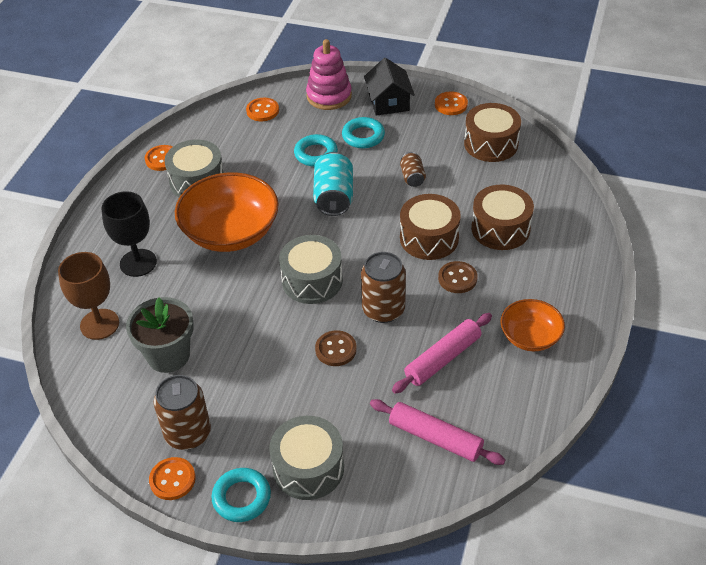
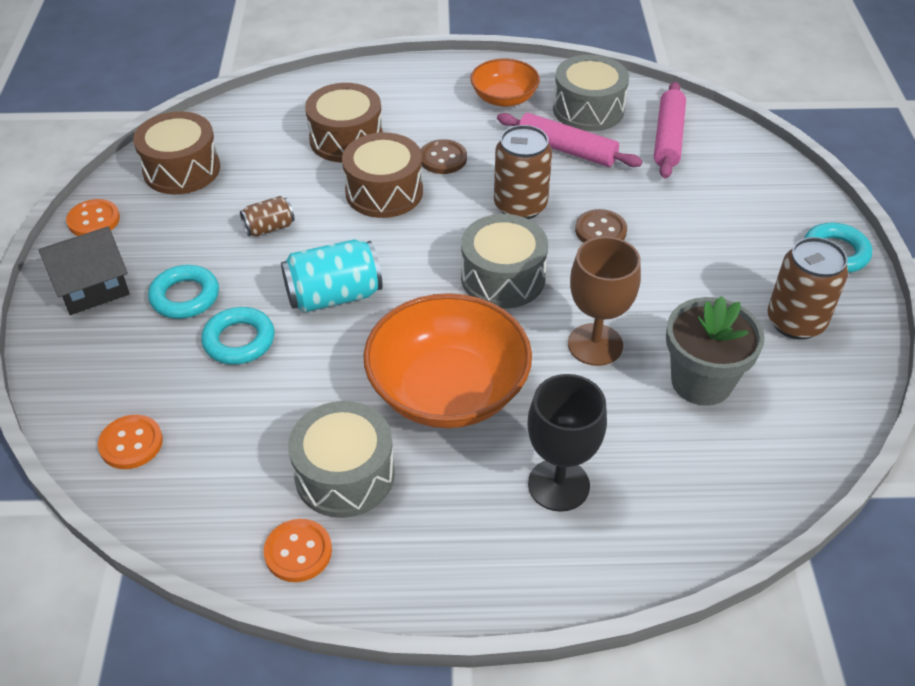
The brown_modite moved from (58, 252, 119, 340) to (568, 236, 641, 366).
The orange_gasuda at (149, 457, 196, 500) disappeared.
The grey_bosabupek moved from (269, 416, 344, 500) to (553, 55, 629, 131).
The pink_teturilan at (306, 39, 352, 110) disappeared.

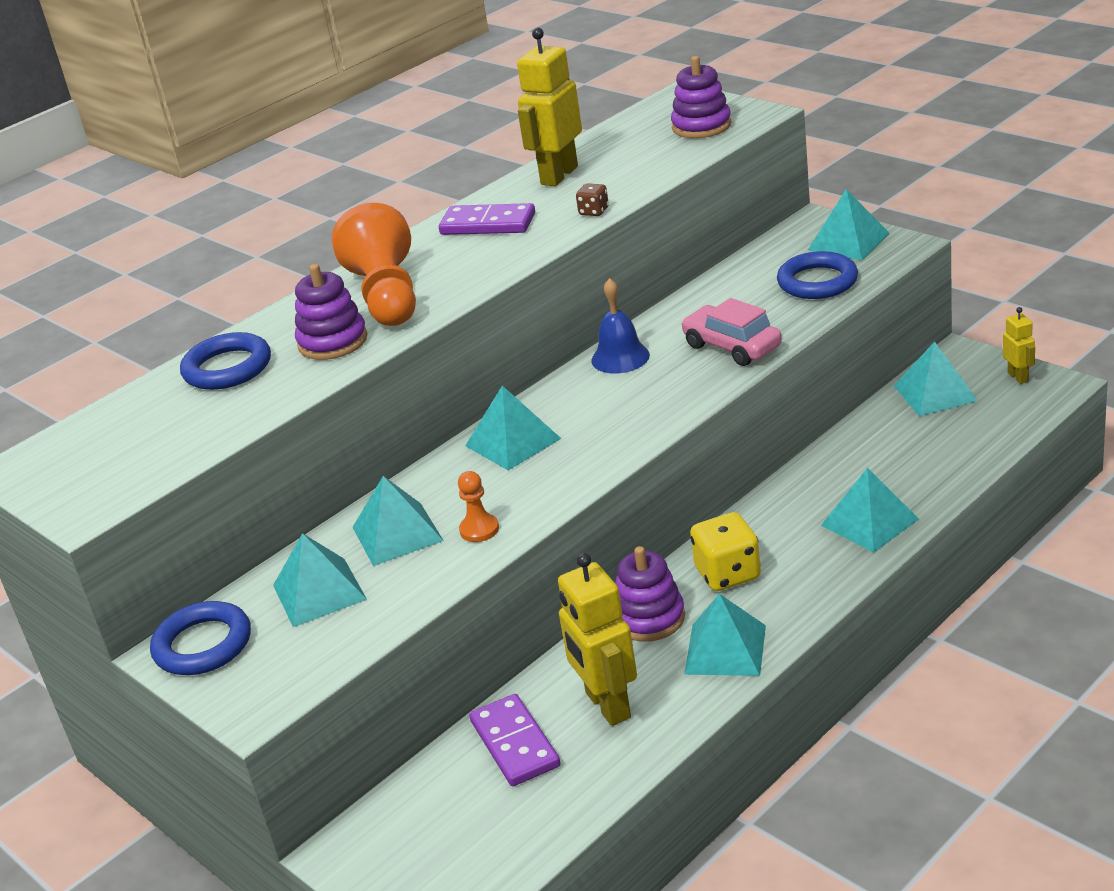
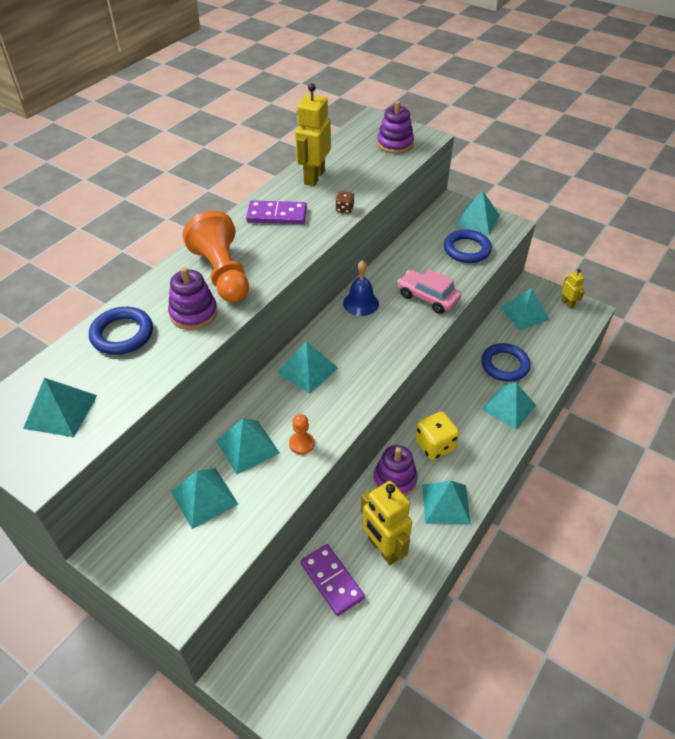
The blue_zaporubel moved from (150, 601, 251, 675) to (481, 343, 531, 382).
The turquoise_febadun at (23, 378, 97, 437) appeared.

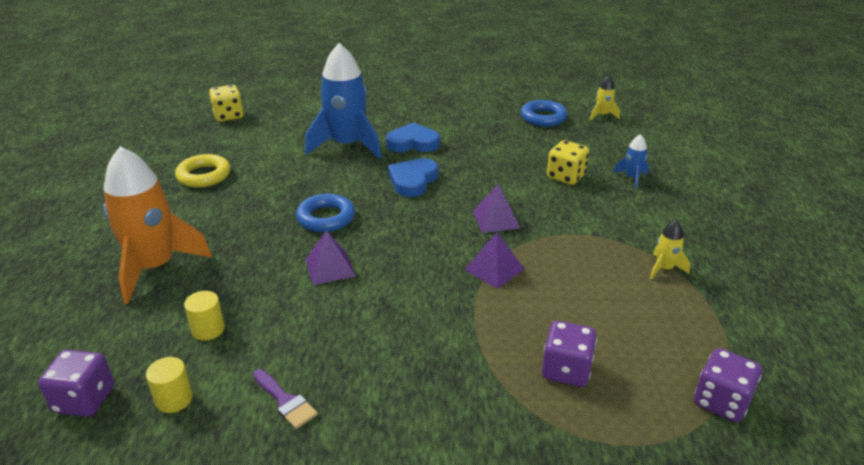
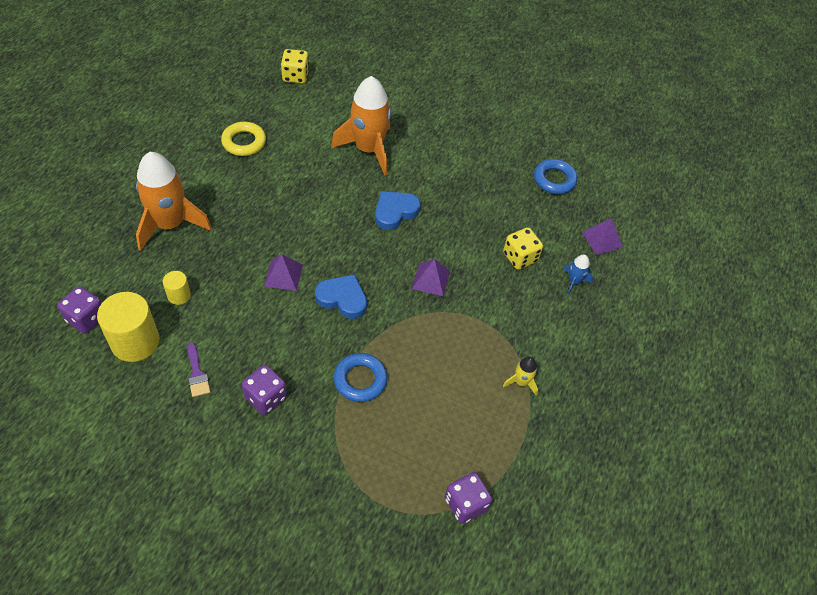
The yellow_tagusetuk at (146, 357, 193, 413) changed to 1.98 times the size.
The blue_zaporubel moved from (296, 194, 355, 232) to (334, 353, 388, 402).
The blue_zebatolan at (305, 43, 381, 159) became the orange_zebatolan at (331, 76, 391, 175).
The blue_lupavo moved from (386, 122, 440, 152) to (315, 274, 367, 319).
The purple_febadun moved from (464, 232, 524, 289) to (582, 218, 623, 255).
The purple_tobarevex moved from (542, 321, 597, 387) to (242, 365, 287, 415).
The yellow_zebatolan at (590, 76, 620, 120) disappeared.

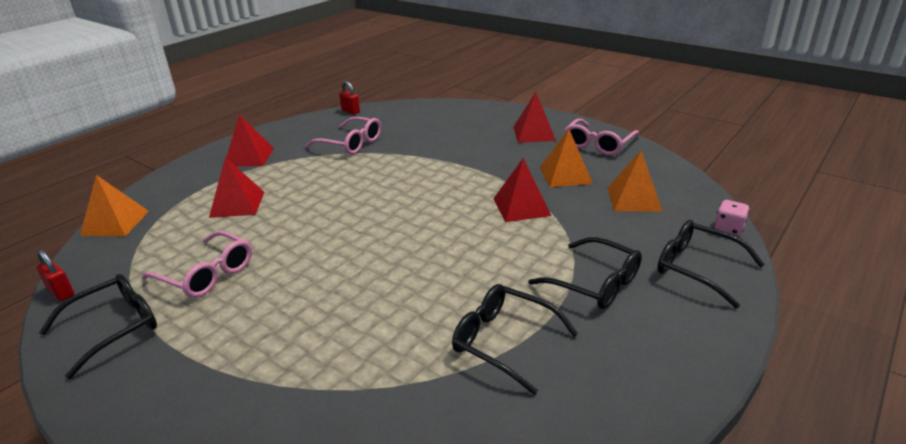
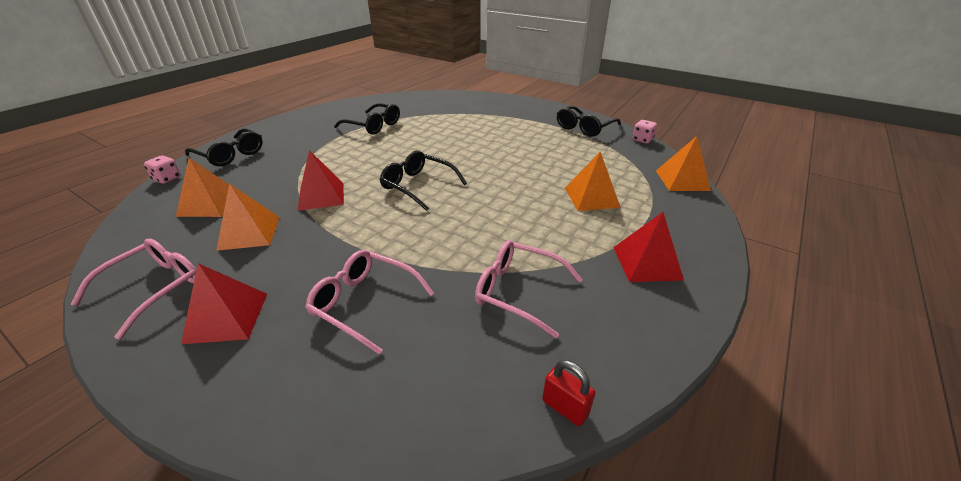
The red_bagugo at (37, 250, 74, 301) was replaced by the pink_tobarevex at (632, 120, 657, 143).
The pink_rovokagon moved from (142, 231, 252, 298) to (305, 250, 434, 355).
The red_febadun at (209, 157, 264, 218) became the orange_febadun at (565, 152, 621, 211).
The black_rovokagon moved from (528, 237, 642, 309) to (380, 151, 467, 211).

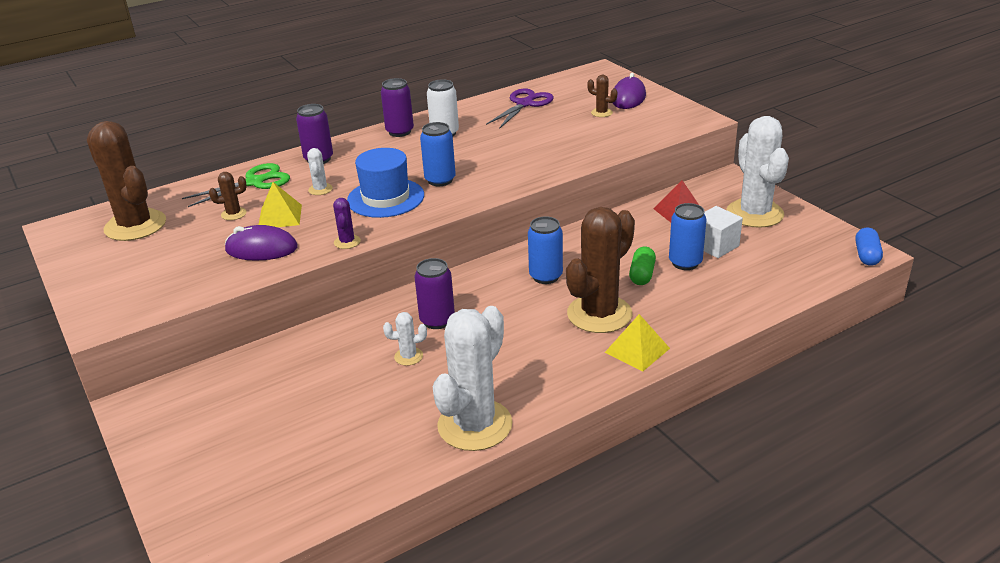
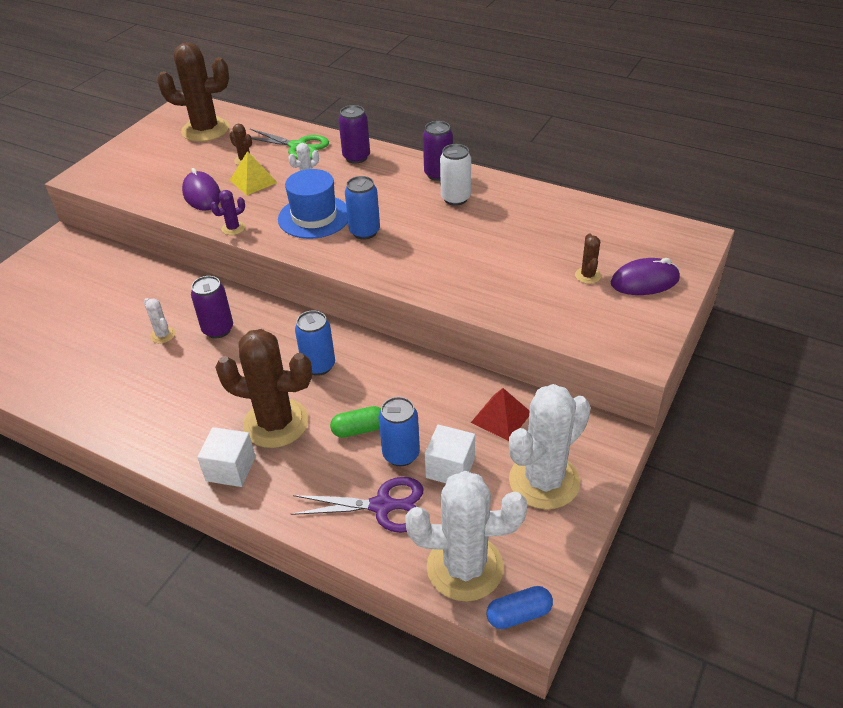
The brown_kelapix at (86, 121, 166, 241) turned 75 degrees clockwise.
The white_kelapix moved from (433, 306, 512, 451) to (406, 471, 527, 602).
The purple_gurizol moved from (486, 89, 554, 129) to (291, 477, 424, 533).
The yellow_febadun at (605, 314, 670, 371) was replaced by the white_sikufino at (197, 427, 255, 487).

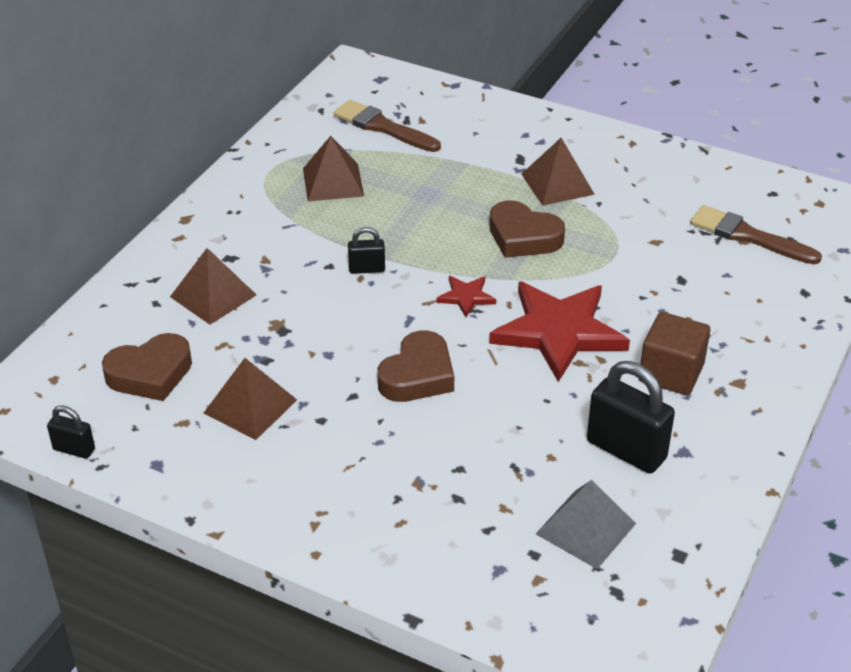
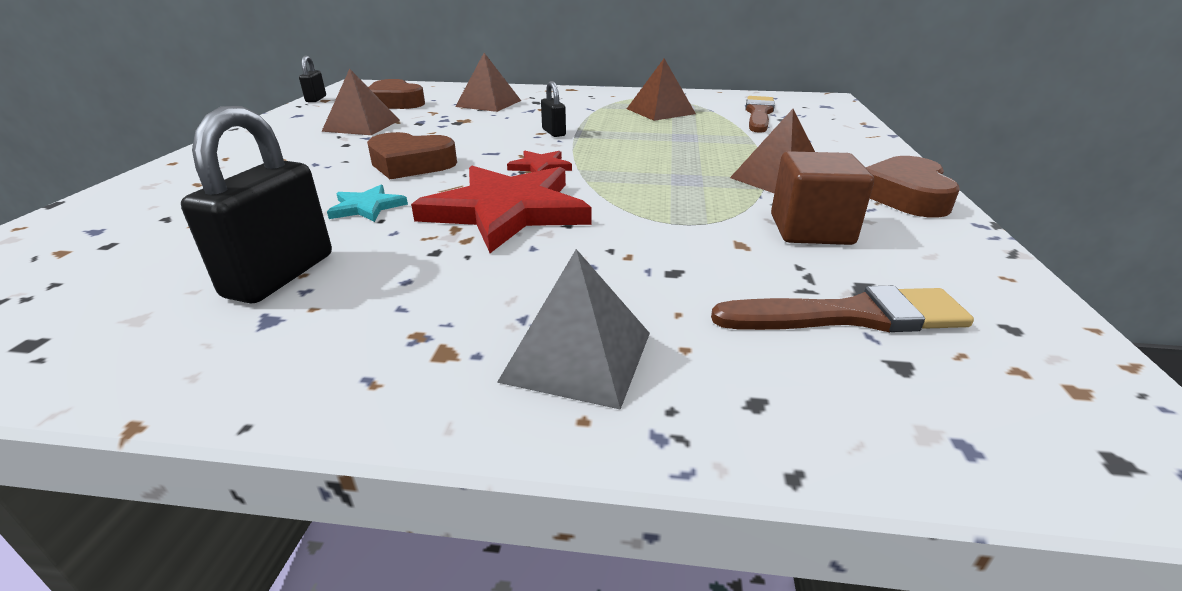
The brown_lupavo moved from (490, 200, 565, 258) to (865, 156, 960, 218).
The grey_febadun moved from (536, 480, 636, 569) to (497, 249, 650, 410).
The brown_sikufino moved from (639, 312, 710, 395) to (771, 151, 874, 245).
The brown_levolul at (690, 205, 822, 264) turned 75 degrees clockwise.
The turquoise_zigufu at (327, 185, 408, 222) appeared.

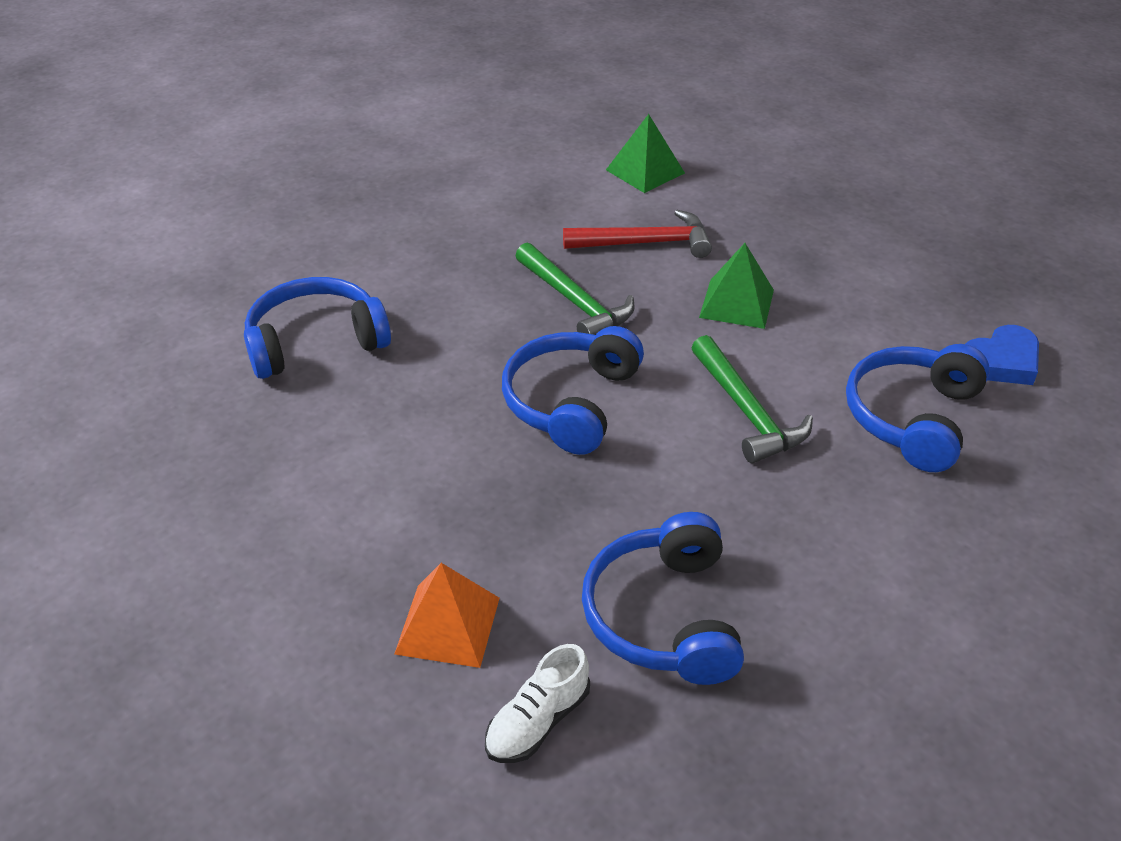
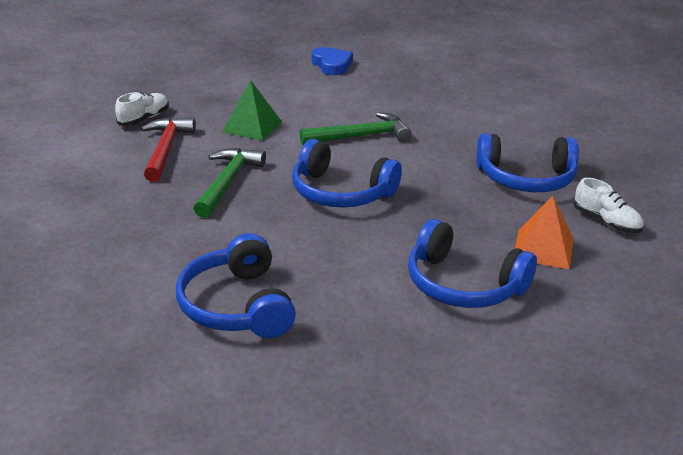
The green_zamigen at (515, 243, 634, 335) turned 45 degrees counterclockwise.
The green_febadun at (606, 114, 685, 193) disappeared.
The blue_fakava moved from (846, 344, 990, 472) to (408, 219, 537, 308).
The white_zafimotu at (115, 92, 169, 126) appeared.

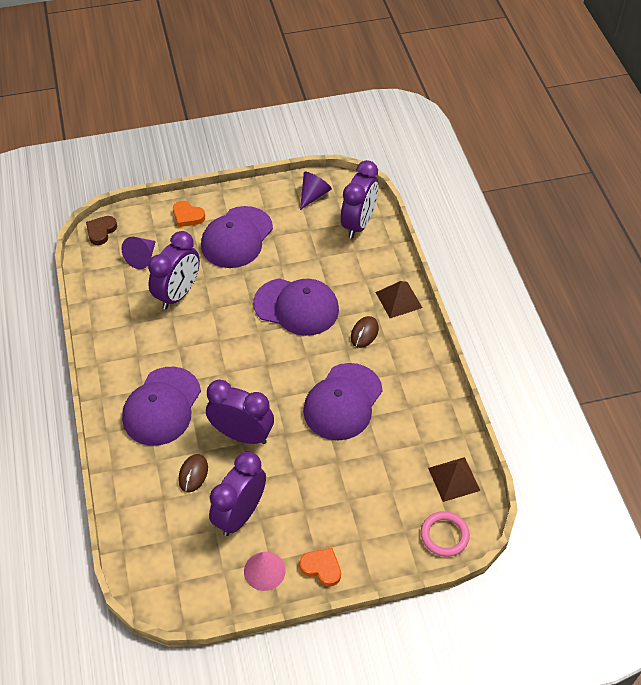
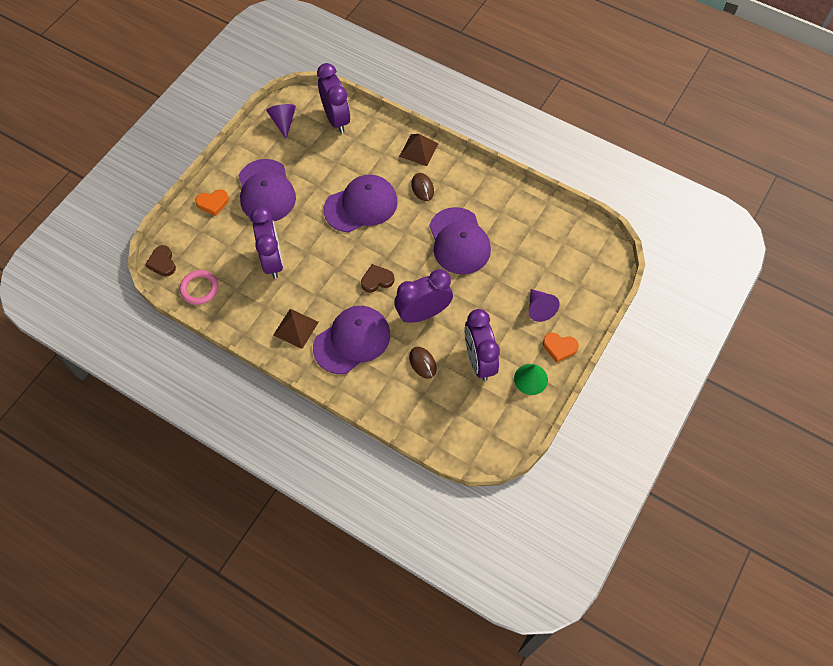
The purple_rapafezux moved from (121, 237, 156, 269) to (529, 289, 560, 322).
The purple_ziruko at (122, 367, 201, 446) turned 105 degrees counterclockwise.
The pink_rapafezux at (244, 552, 286, 591) became the green_rapafezux at (514, 364, 548, 395).
The orange_lupavo at (300, 548, 341, 587) turned 150 degrees counterclockwise.
The pink_zaporubel moved from (421, 511, 470, 557) to (180, 270, 218, 305).
The brown_febadun moved from (428, 457, 480, 502) to (273, 309, 319, 349).
The brown_lupavo at (361, 264, 394, 293) appeared.

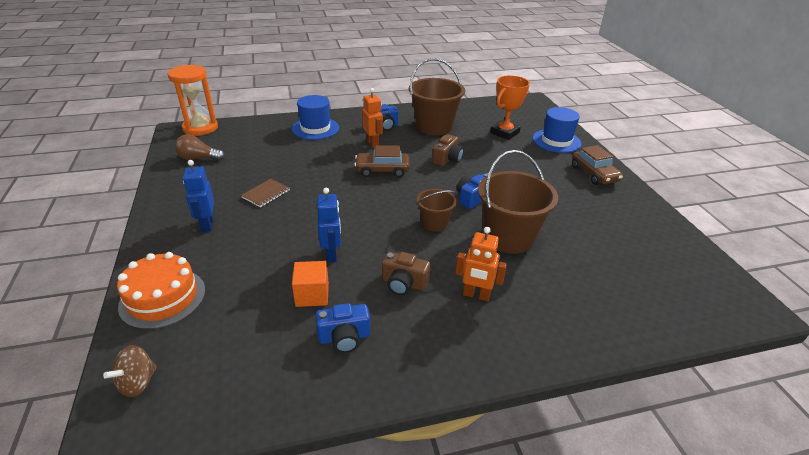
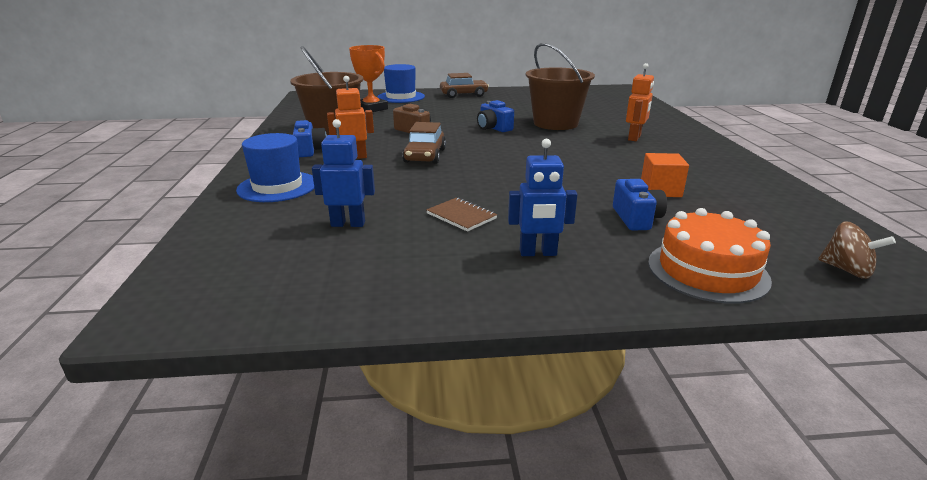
The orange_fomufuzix at (168, 65, 218, 136) disappeared.
The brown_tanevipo at (175, 134, 225, 160) disappeared.
The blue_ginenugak moved from (316, 303, 370, 353) to (613, 179, 667, 231).
The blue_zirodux moved from (317, 188, 341, 262) to (312, 119, 375, 227).
The brown_ginenugak at (382, 252, 430, 295) disappeared.
The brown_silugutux at (417, 189, 457, 232) disappeared.

